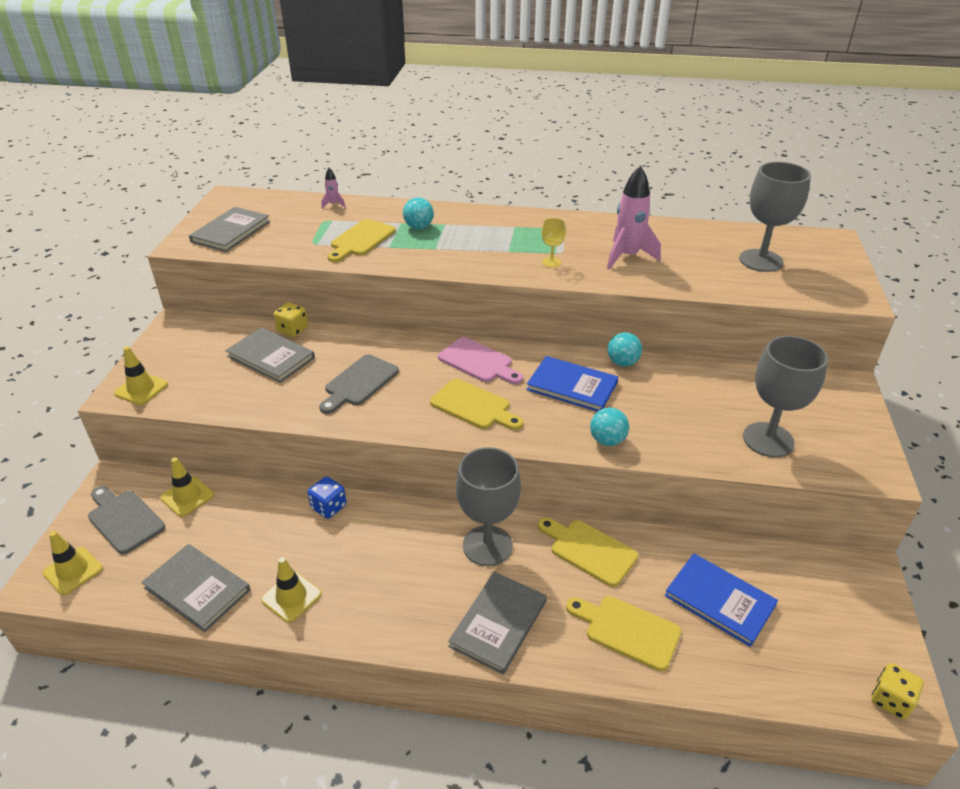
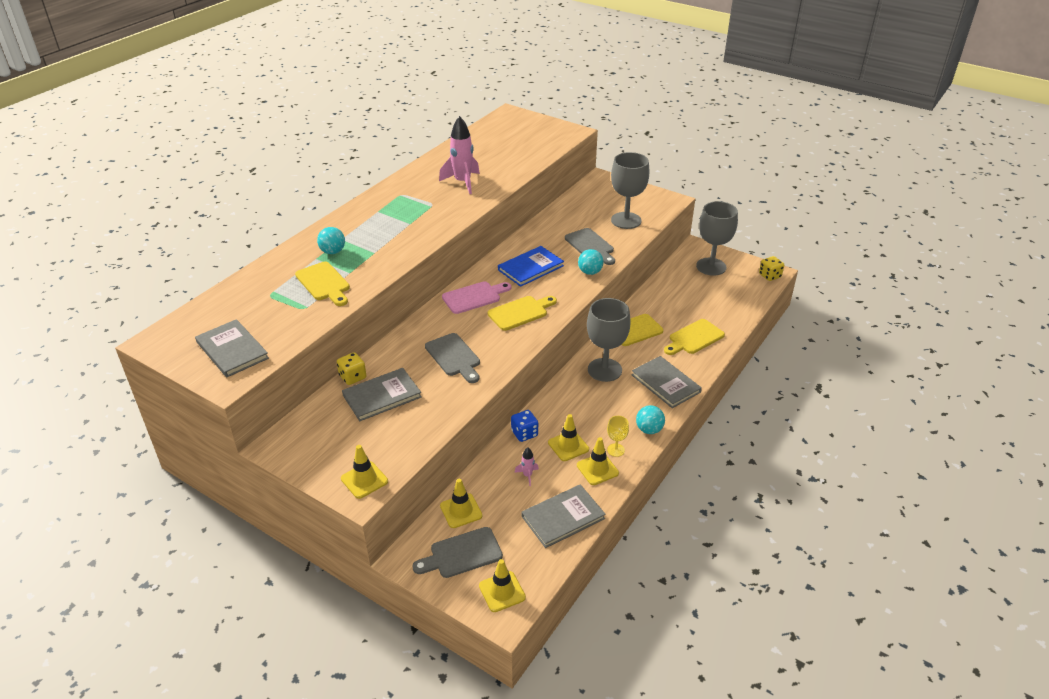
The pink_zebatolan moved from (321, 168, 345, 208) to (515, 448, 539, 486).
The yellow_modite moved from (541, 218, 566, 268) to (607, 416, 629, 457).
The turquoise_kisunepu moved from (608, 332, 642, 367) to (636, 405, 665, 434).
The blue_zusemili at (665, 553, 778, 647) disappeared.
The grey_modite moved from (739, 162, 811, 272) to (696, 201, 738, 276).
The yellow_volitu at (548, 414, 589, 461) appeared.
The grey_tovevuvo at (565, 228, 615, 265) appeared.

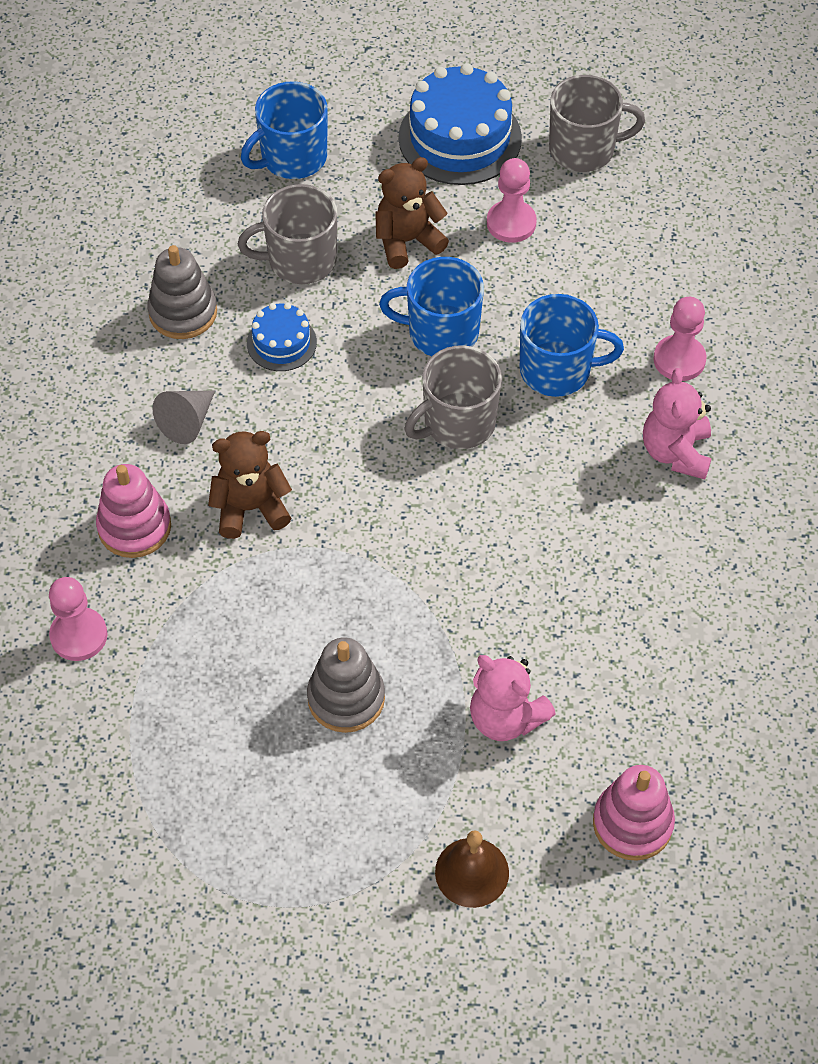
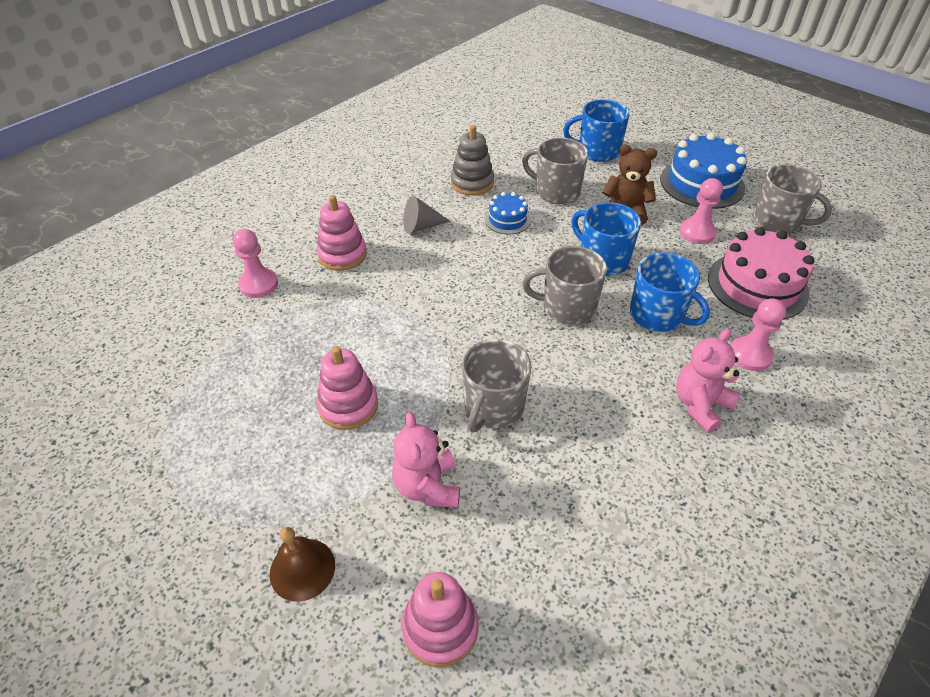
The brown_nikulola at (208, 431, 292, 539) disappeared.
The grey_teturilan at (307, 638, 385, 733) became the pink_teturilan at (317, 346, 378, 430).
The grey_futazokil at (462, 339, 531, 432) appeared.
The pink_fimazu at (708, 227, 815, 320) appeared.

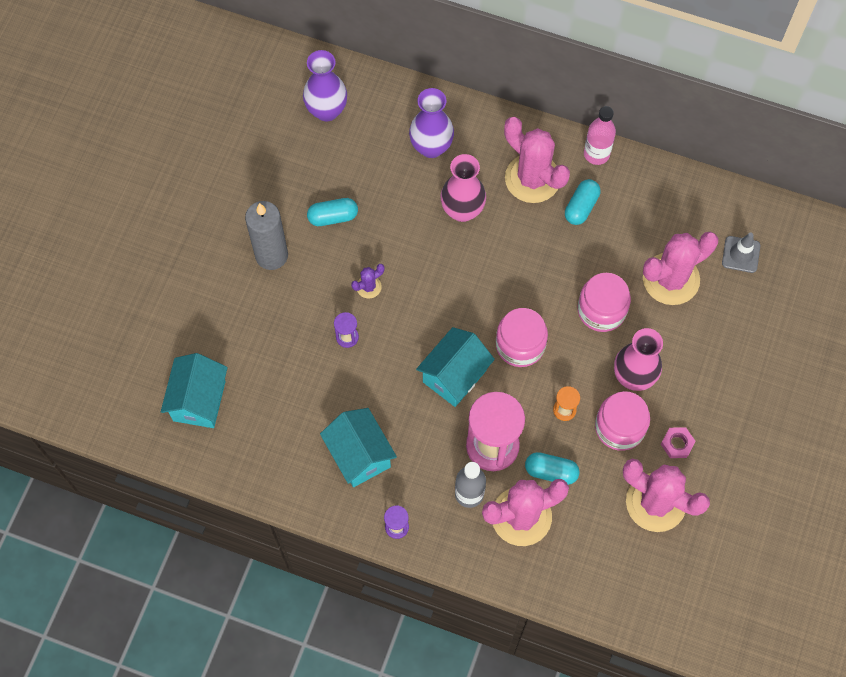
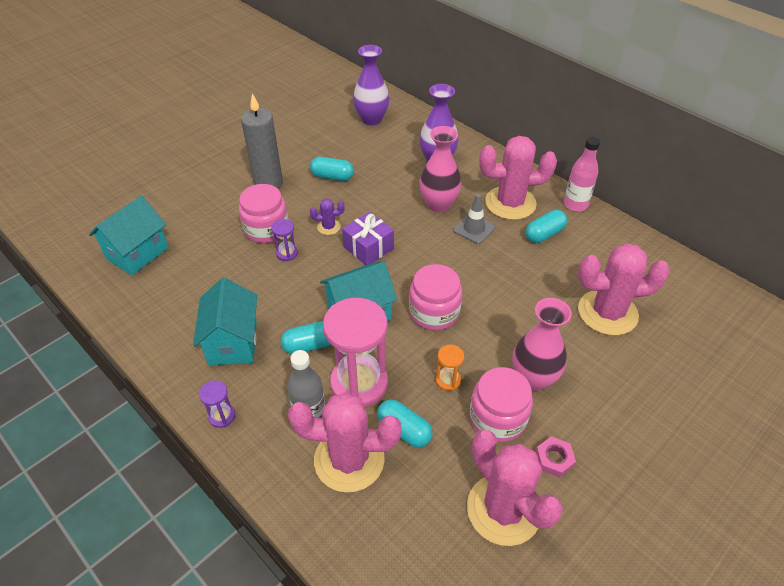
The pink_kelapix at (504, 117, 570, 203) turned 75 degrees counterclockwise.
The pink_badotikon moved from (578, 273, 631, 332) to (239, 184, 288, 243).
The grey_volitu moved from (722, 233, 760, 273) to (453, 194, 495, 244).
The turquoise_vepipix at (280, 321, 331, 354) appeared.
The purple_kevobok at (342, 212, 394, 265) appeared.

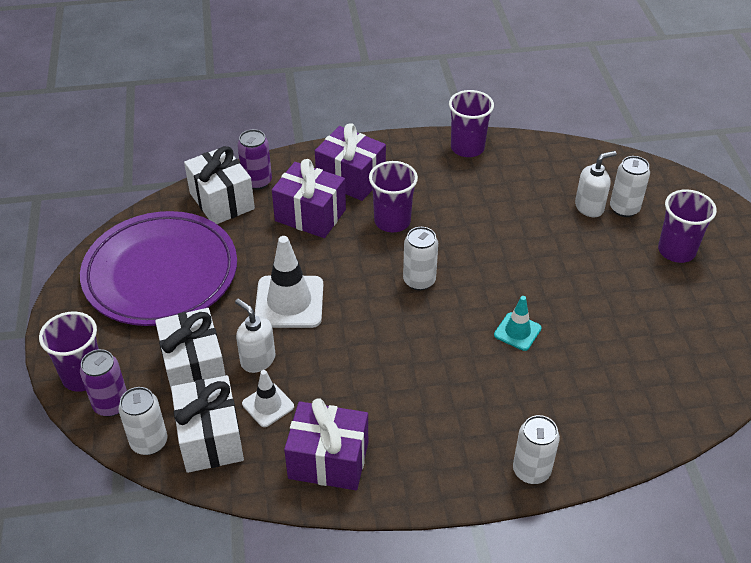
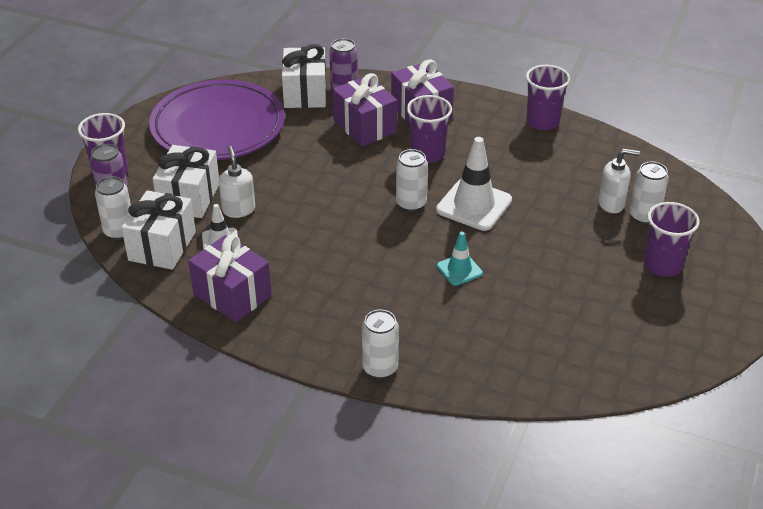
The white_volitu moved from (255, 236, 323, 328) to (436, 137, 512, 231).

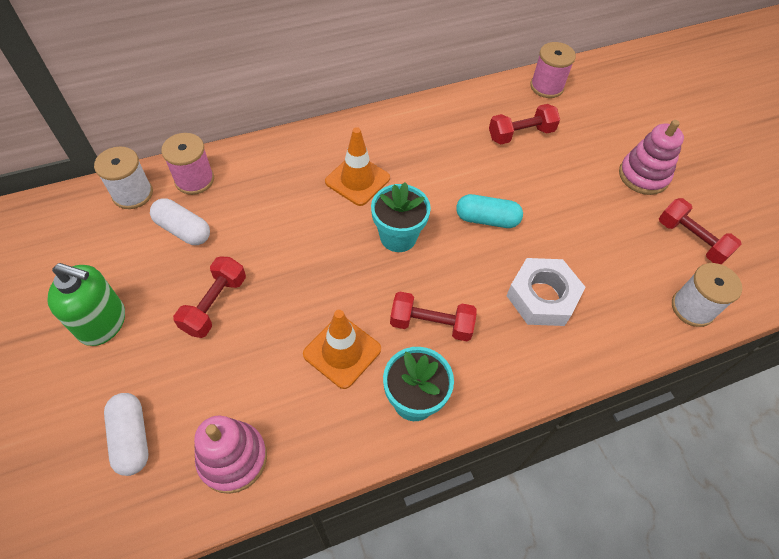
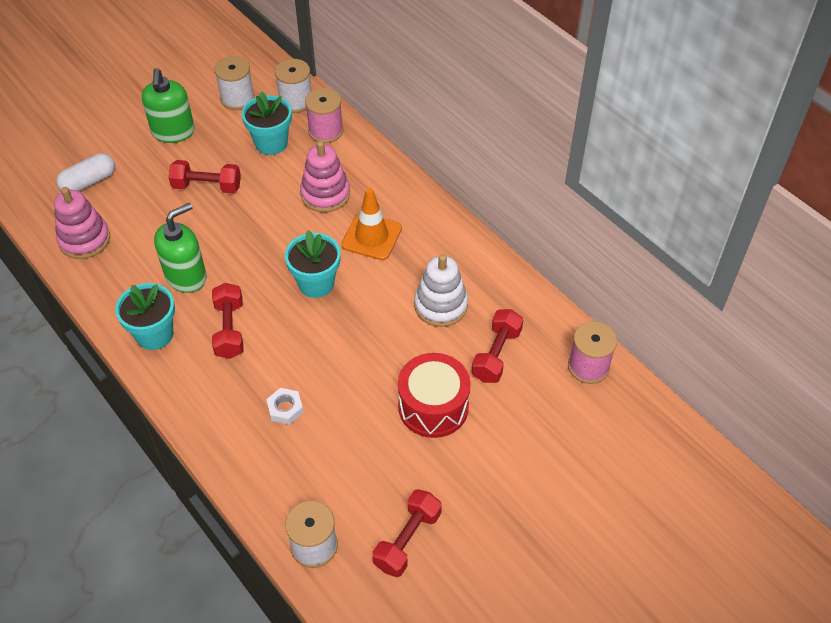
The white_vepipix at (150, 199, 210, 245) was replaced by the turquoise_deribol at (242, 91, 292, 155).
The orange_volitu at (303, 310, 381, 389) was replaced by the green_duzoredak at (154, 203, 207, 293).
The turquoise_vepipix at (456, 194, 523, 228) disappeared.
The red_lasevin at (489, 104, 560, 144) turned 60 degrees clockwise.
The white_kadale at (507, 258, 586, 326) changed to 0.52 times the size.
The pink_teturilan moved from (619, 120, 684, 195) to (300, 141, 350, 212).
The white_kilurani at (215, 56, 255, 110) appeared.
The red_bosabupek at (398, 353, 471, 438) appeared.
The white_teturilan at (414, 254, 468, 327) appeared.

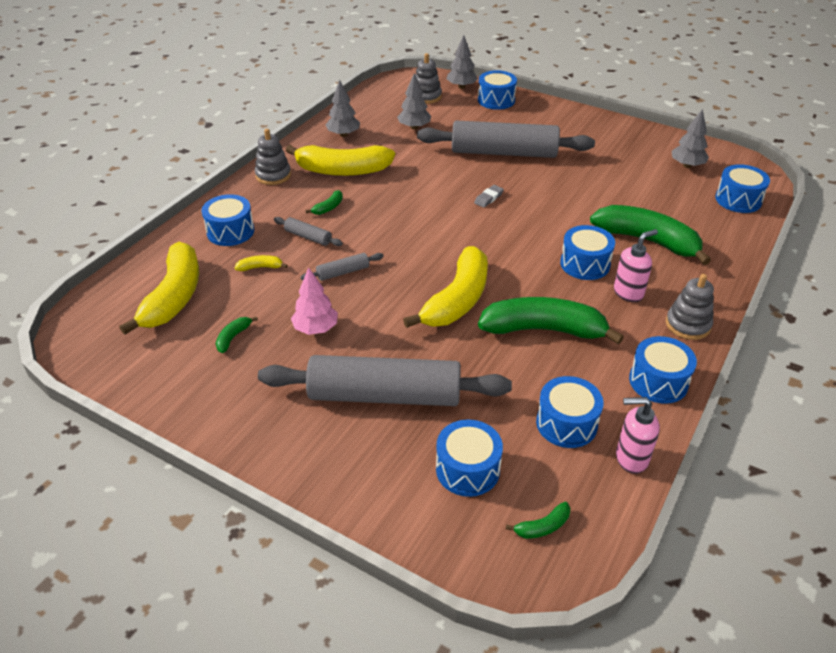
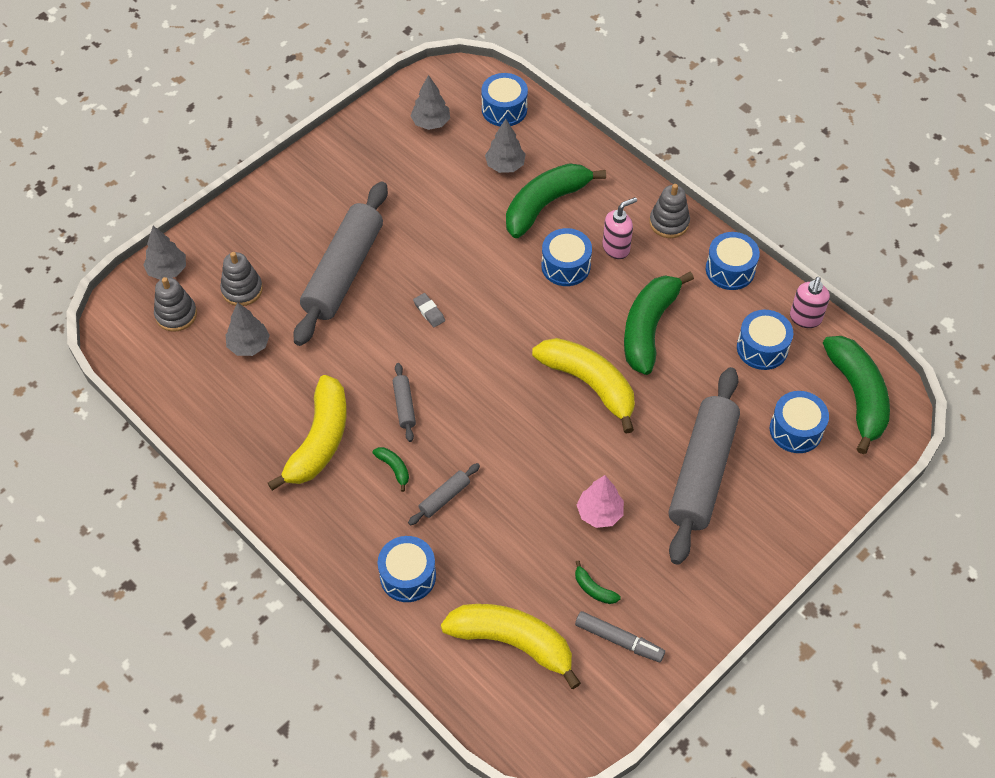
The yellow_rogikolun at (235, 255, 288, 271) disappeared.
The grey_teturilan moved from (255, 129, 291, 185) to (220, 252, 263, 306).
The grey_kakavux moved from (301, 253, 384, 281) to (393, 363, 416, 442).
The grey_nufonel moved from (326, 80, 360, 137) to (485, 119, 526, 173).
The blue_bosabupek at (478, 70, 517, 110) disappeared.
The green_rogikolun at (506, 502, 571, 539) changed to 2.47 times the size.
The pink_duzoredak at (614, 229, 658, 302) turned 75 degrees clockwise.
The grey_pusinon at (575, 611, 665, 662) appeared.

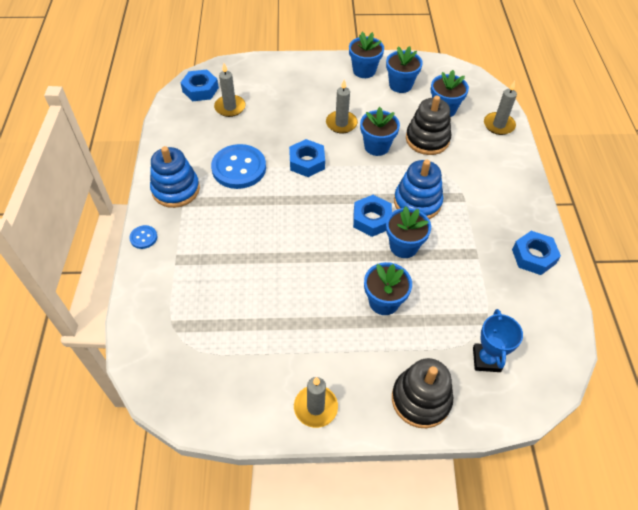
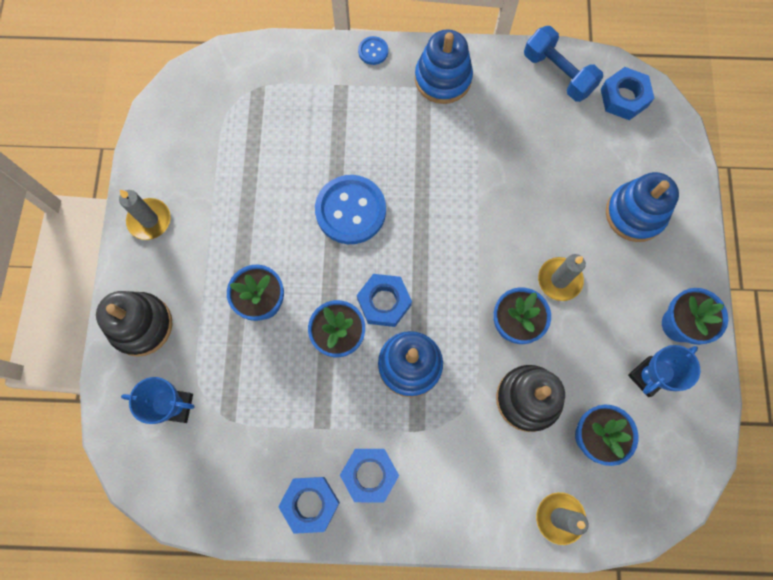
The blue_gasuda moved from (211, 144, 266, 189) to (315, 175, 386, 244).
The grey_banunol at (214, 63, 246, 117) disappeared.
The blue_kadale moved from (289, 139, 325, 177) to (340, 449, 399, 503).
The blue_deribol at (386, 46, 423, 93) was replaced by the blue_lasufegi at (628, 345, 700, 397).
The blue_lasevin at (524, 26, 603, 102) appeared.
The blue_teturilan at (606, 172, 679, 242) appeared.

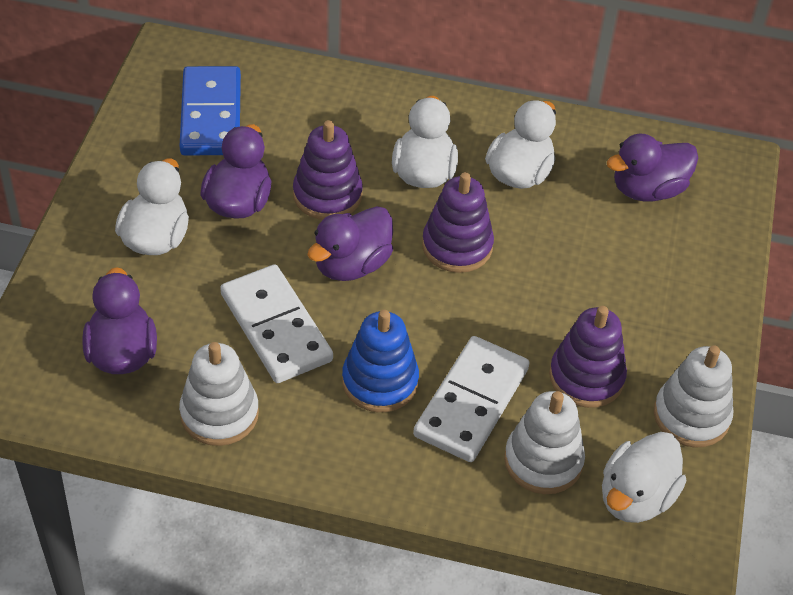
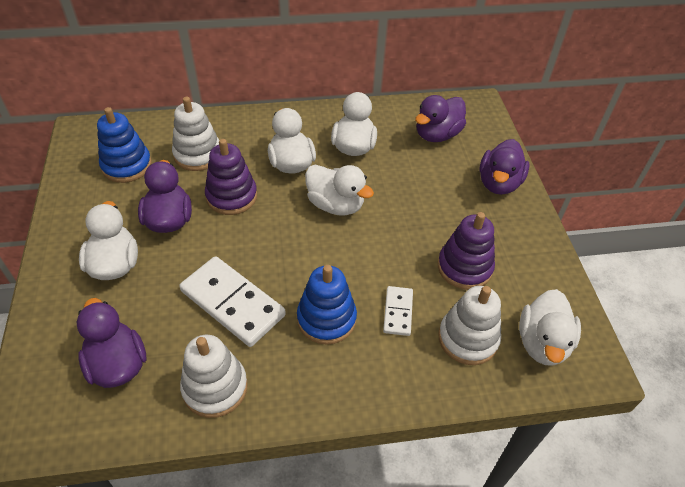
The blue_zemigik at (180, 66, 241, 155) was replaced by the blue_teturilan at (97, 107, 152, 183).
The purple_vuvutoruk moved from (307, 206, 393, 281) to (480, 139, 530, 195).
The white_zemigik at (413, 336, 529, 462) changed to 0.52 times the size.
The purple_teturilan at (422, 172, 494, 273) was replaced by the white_vuvutoruk at (305, 165, 374, 215).
The white_teturilan moved from (654, 345, 733, 448) to (172, 97, 219, 171).

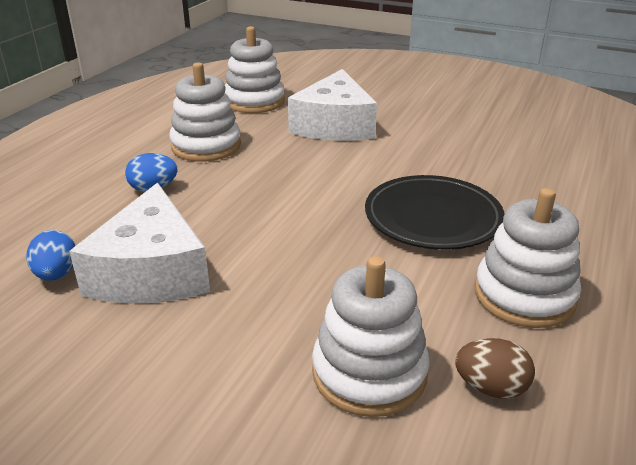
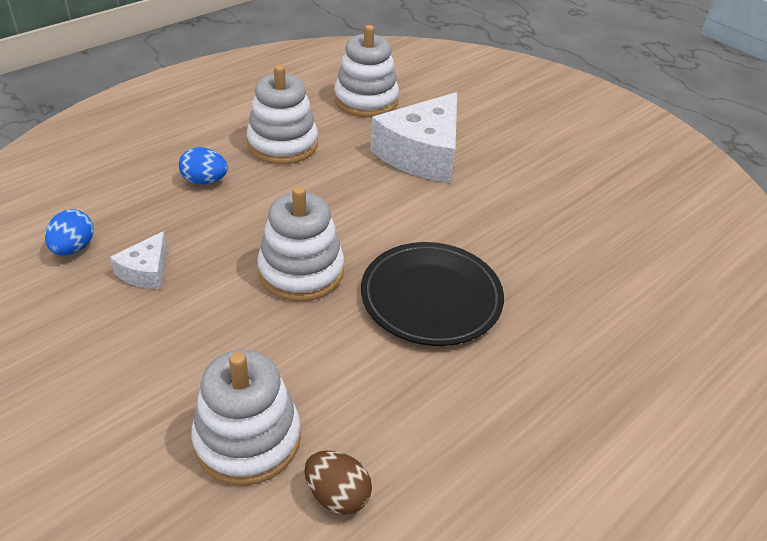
The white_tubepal at (69, 183, 210, 304) changed to 0.48 times the size.
The white_teturilan moved from (475, 188, 581, 328) to (257, 186, 344, 302).

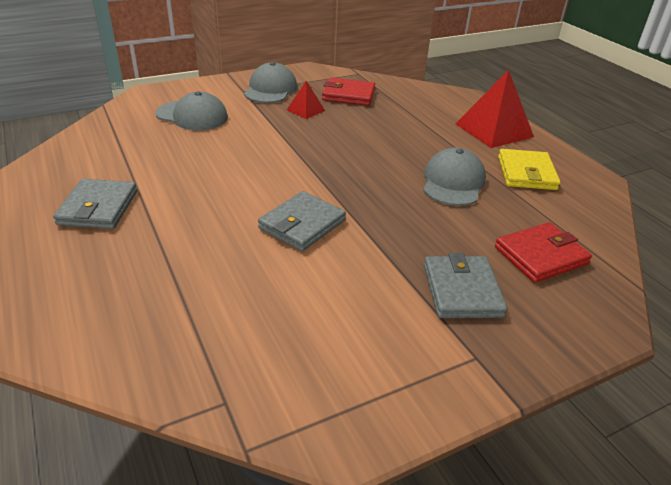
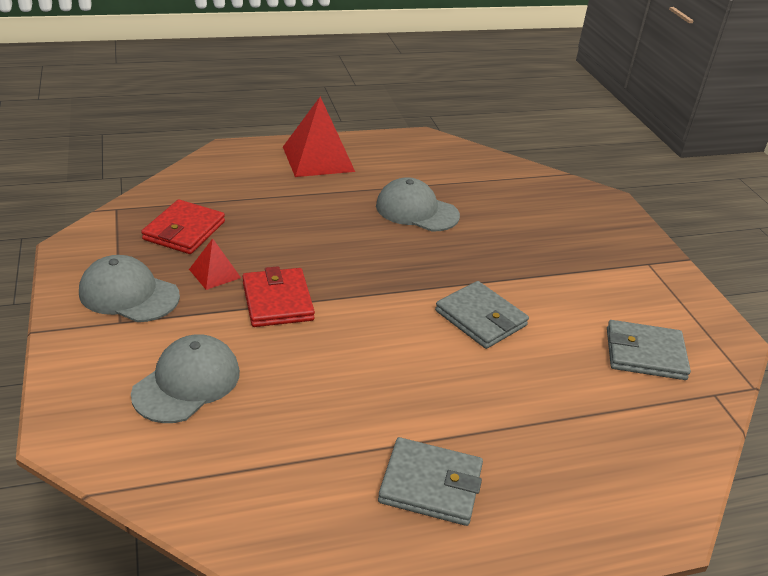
The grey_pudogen moved from (424, 253, 508, 318) to (607, 320, 691, 380).
The red_pudogen moved from (495, 222, 592, 283) to (242, 266, 315, 327).
The yellow_pudogen at (498, 149, 560, 190) disappeared.

